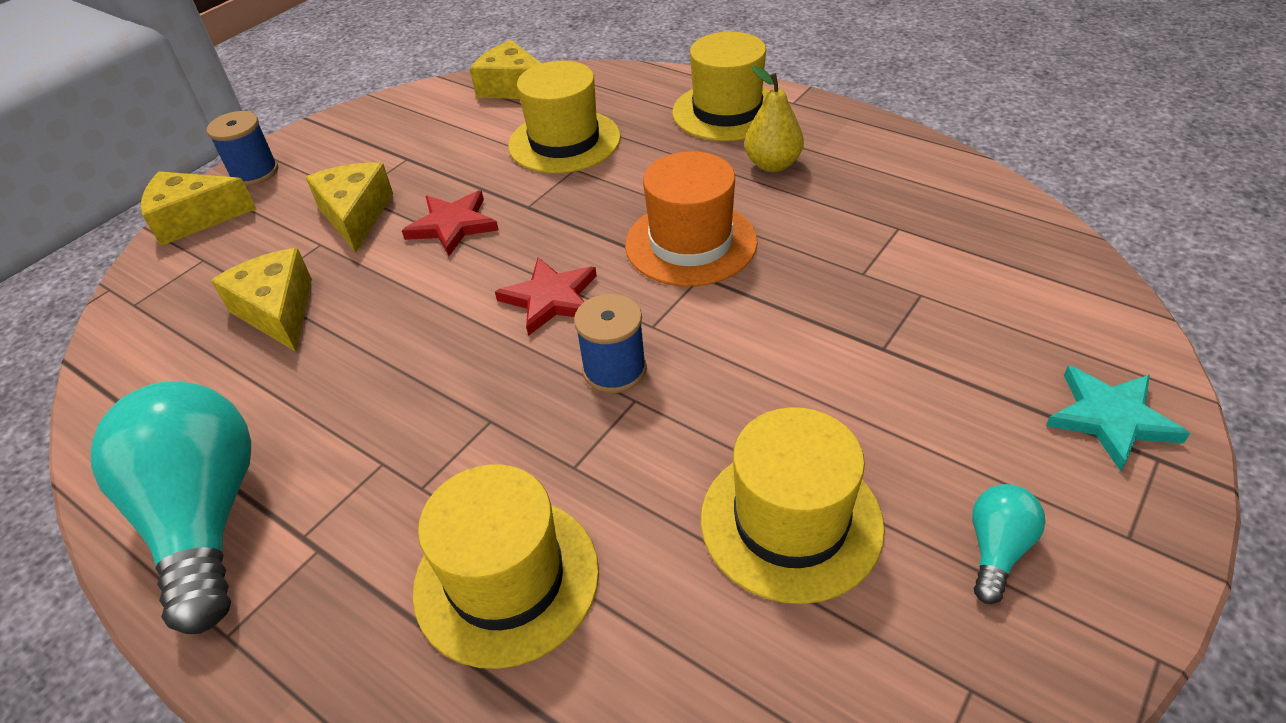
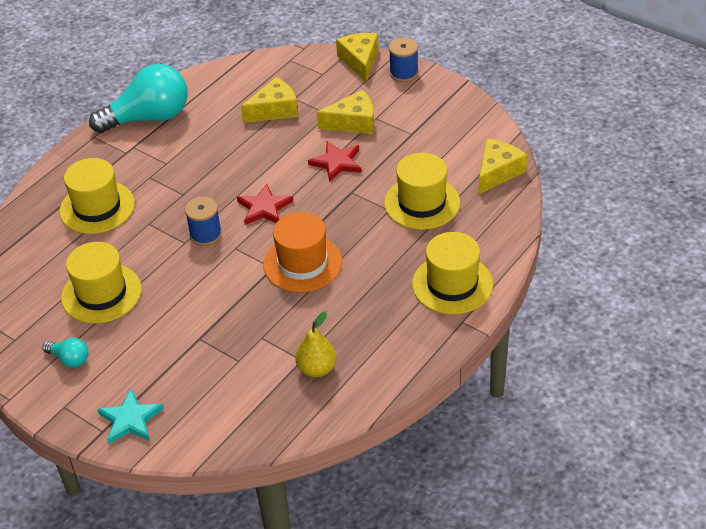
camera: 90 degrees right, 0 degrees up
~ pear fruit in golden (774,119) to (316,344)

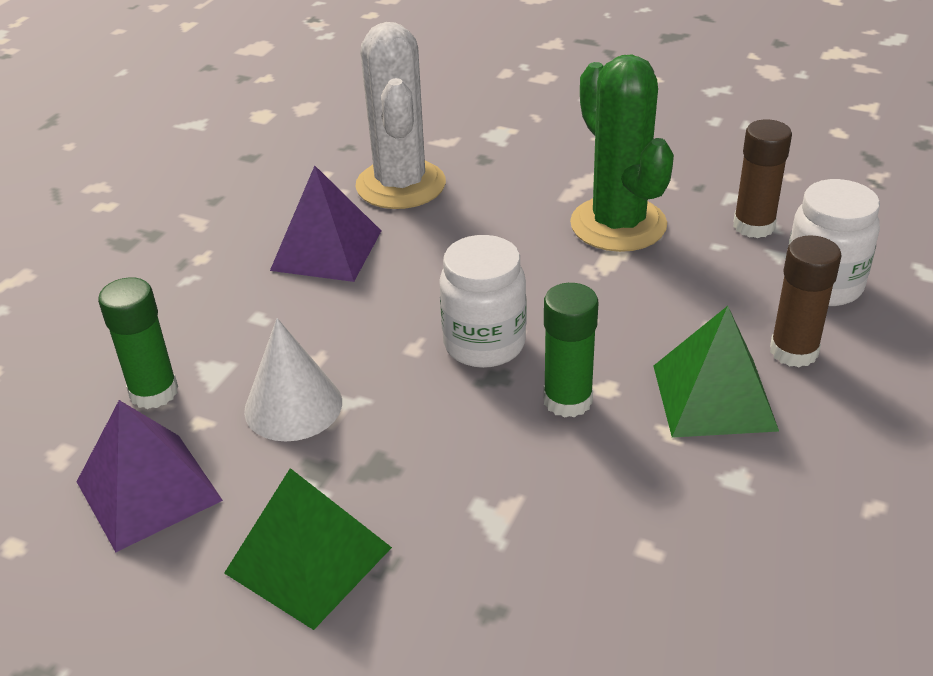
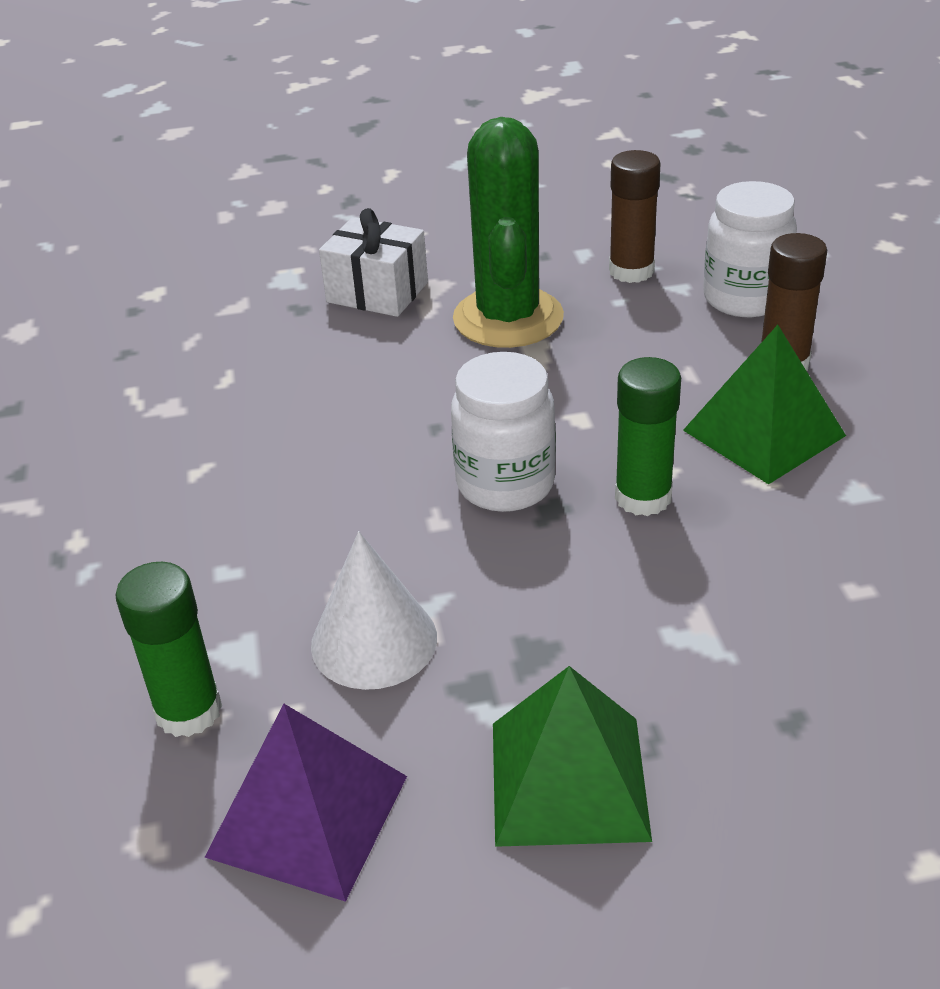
camera: 35 degrees left, 0 degrees up
+ gift in pure white (373,262)
~ saguaro cactus in green (622,153) = (508,232) 60 degrees clockwise
- pyramid shape in violet (325,224)
- saguaro cactus in pure white (400,115)

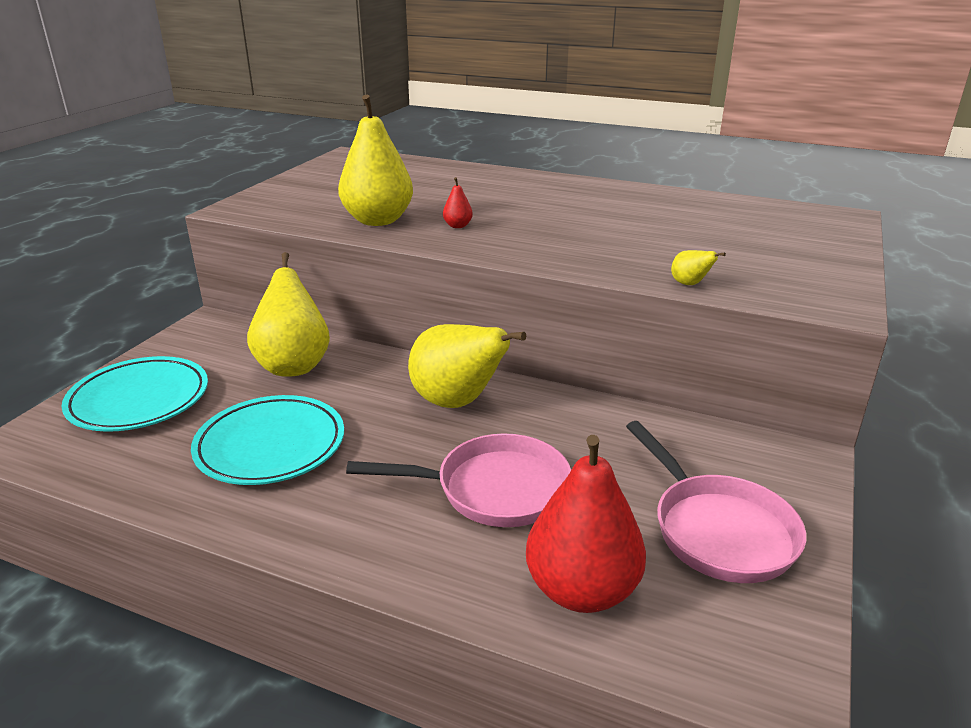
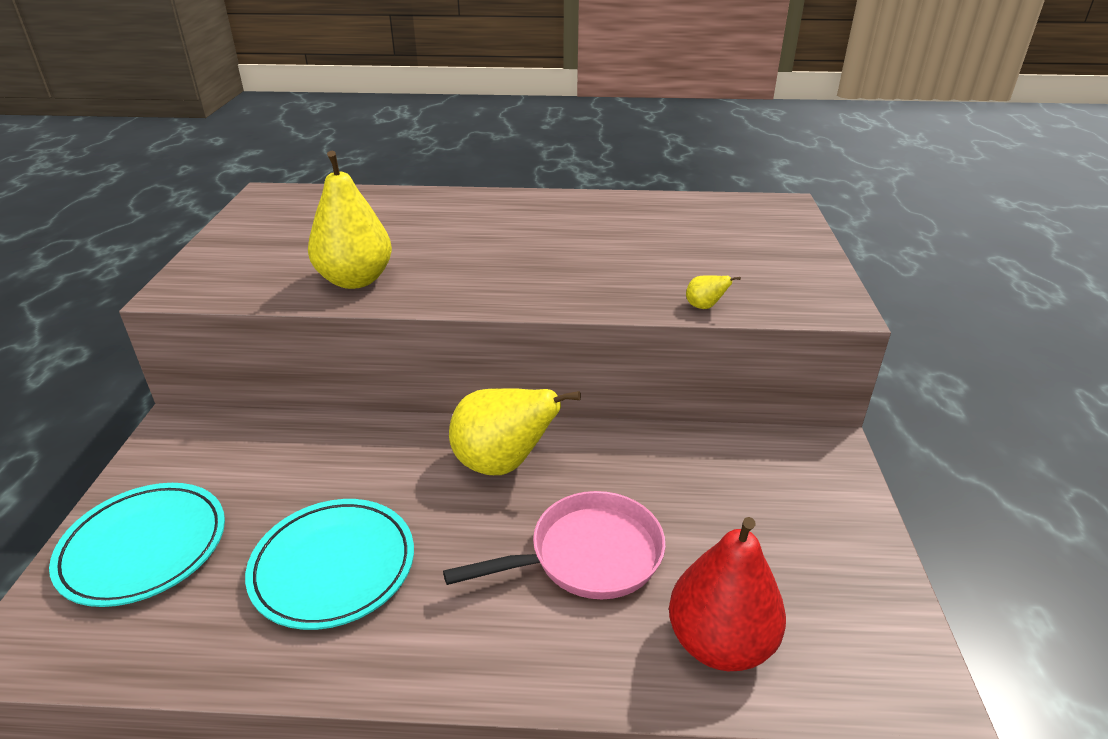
camera: 20 degrees left, 5 degrees up
- pear fruit in golden (288,314)
- pear fruit in crimson (458,202)
- pan in rose-pink (716,502)

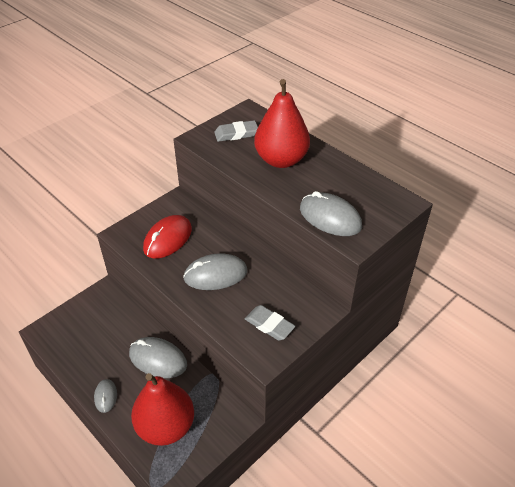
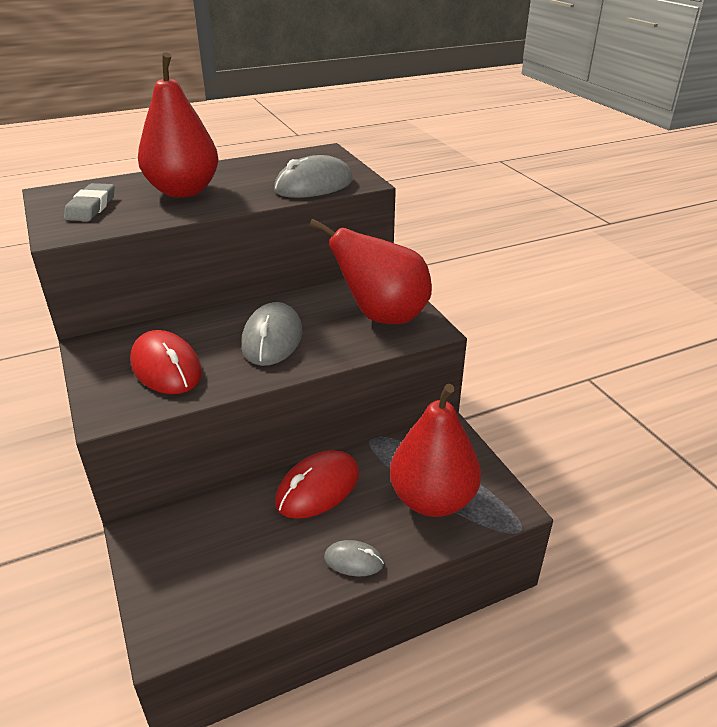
camera: 70 degrees left, 10 degrees down
~ computer mouse in ash-grey (158,357) to computer mouse in crimson (317,484)
~ gum eraser in ash-grey (270,323) to pear fruit in crimson (370,271)

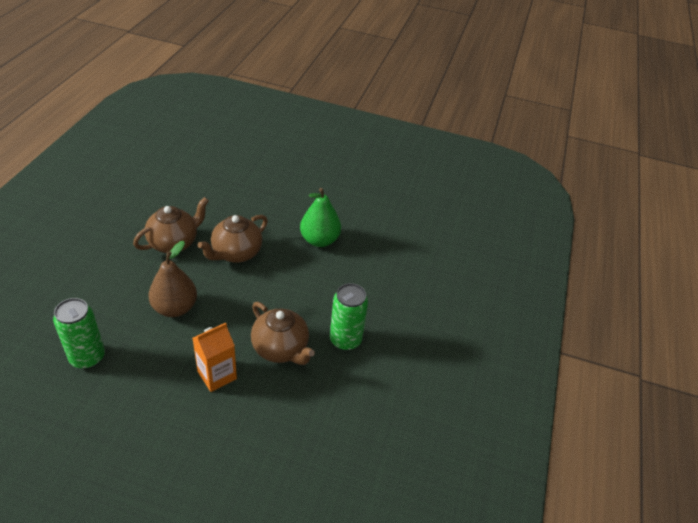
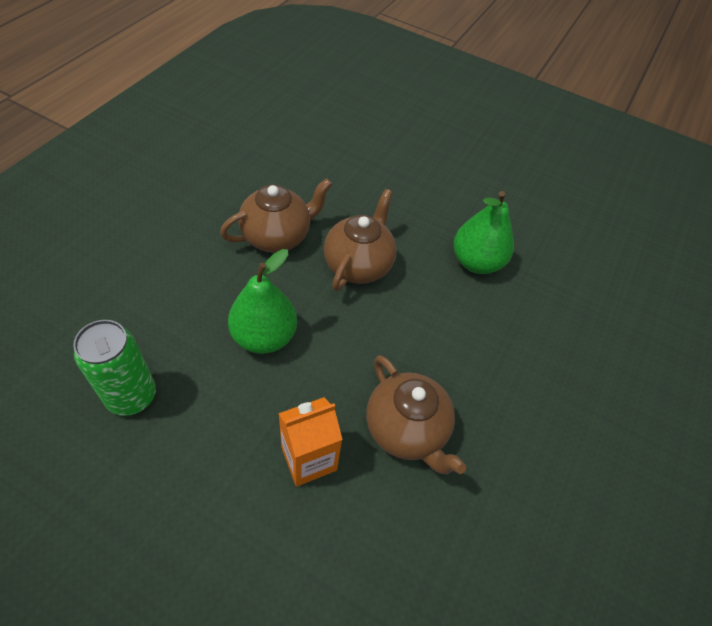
camera: 10 degrees right, 10 degrees up
~ pear fruit in brown (172,279) to pear fruit in green (262,301)
~ china teapot in brown (233,239) = (360,240) 150 degrees clockwise
- soda can in green (349,317)

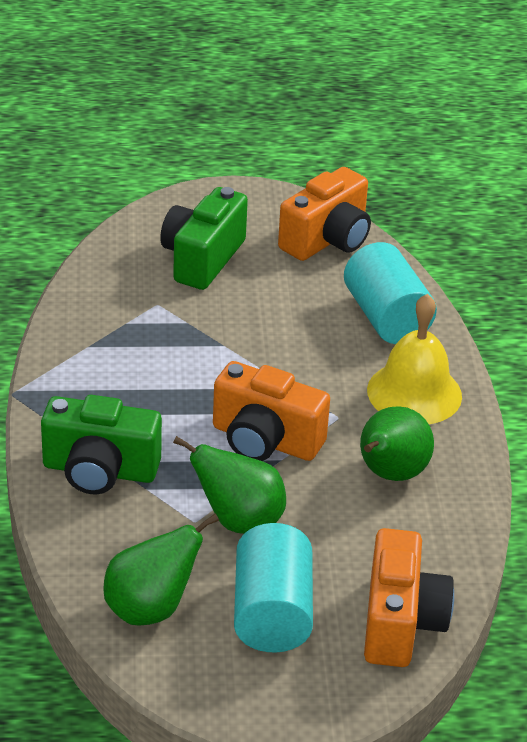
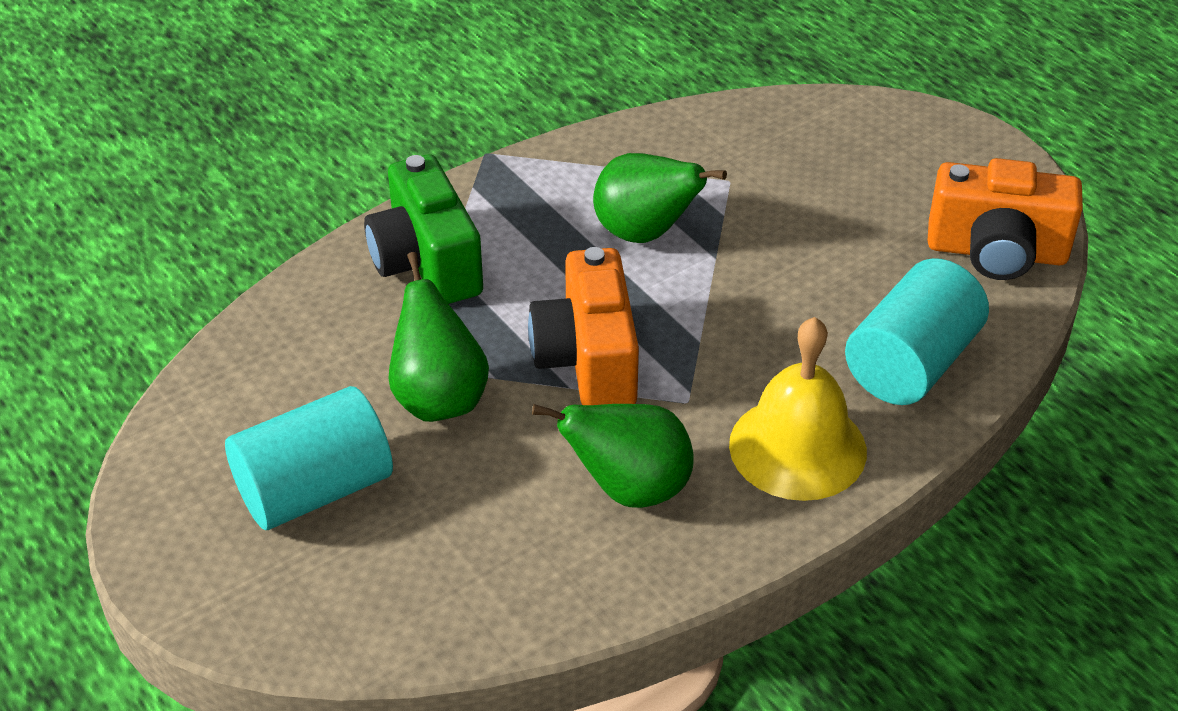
camera: 60 degrees right, 5 degrees up
~ pear fruit in green (161,570) to (660,198)
- camera in green (204,238)
- camera in orange-coloured (409,597)

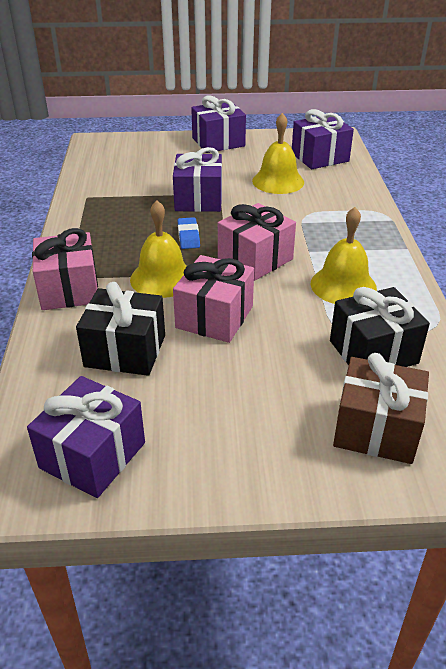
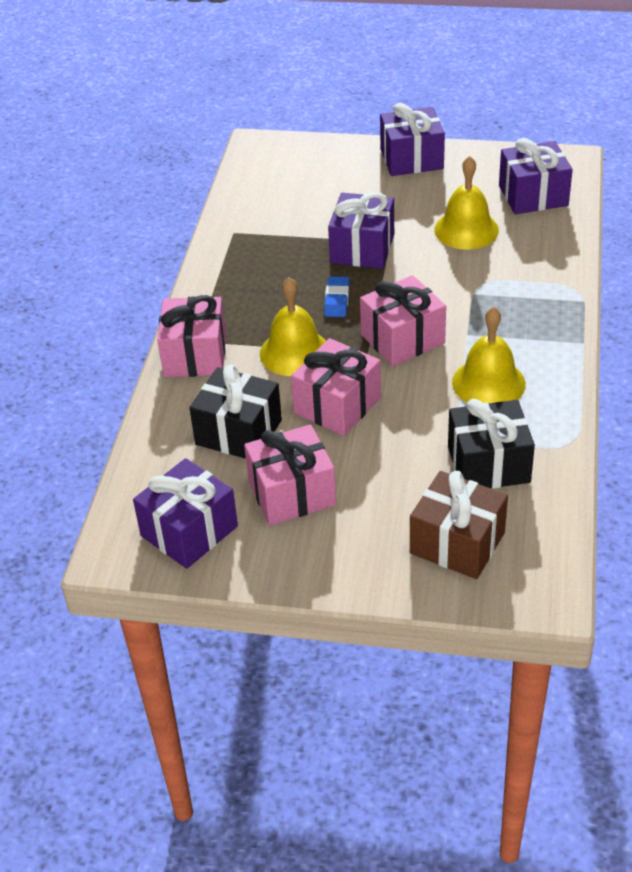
camera: 15 degrees right, 5 degrees up
+ gift in rose-pink (290,475)

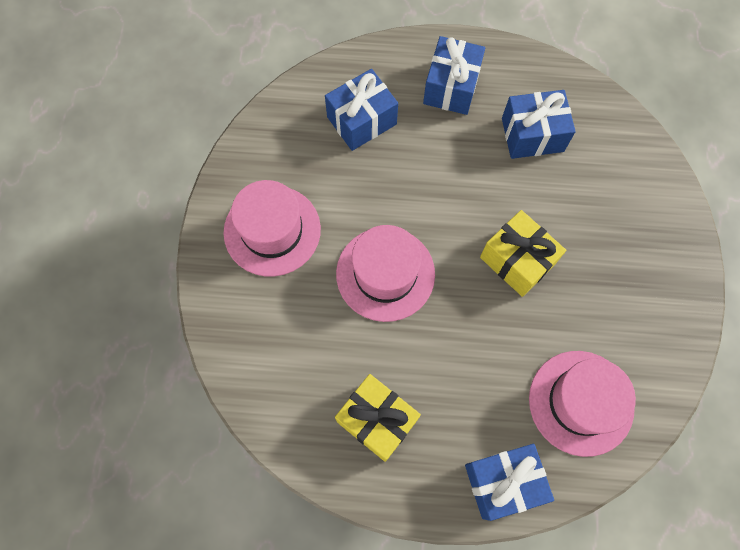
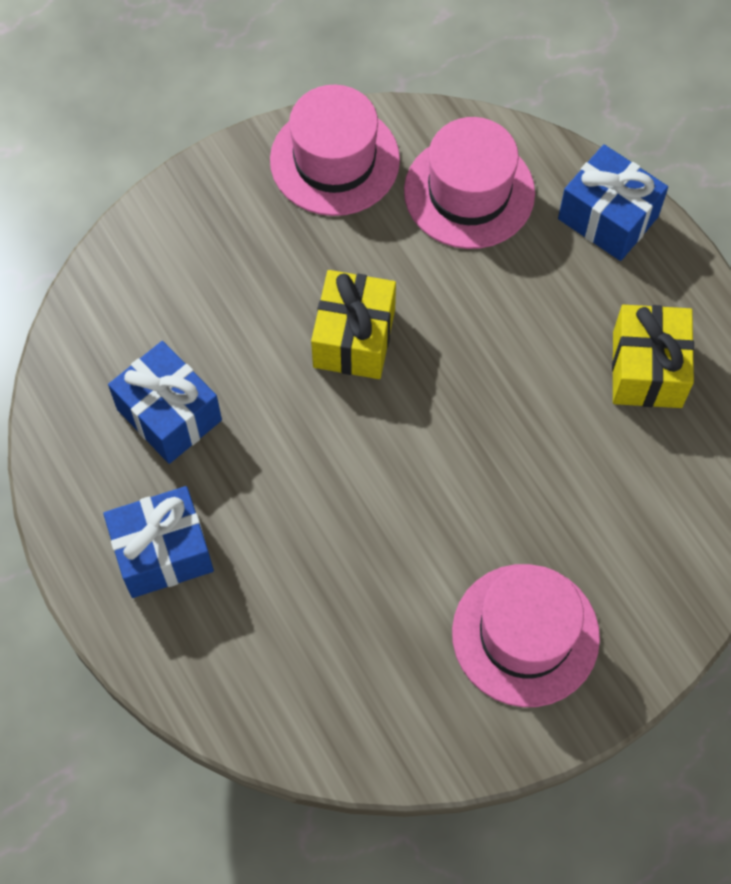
camera: 125 degrees left, 5 degrees down
~ tall hat in rose-pink (385,273) to (335,150)
- gift in royal blue (361,110)

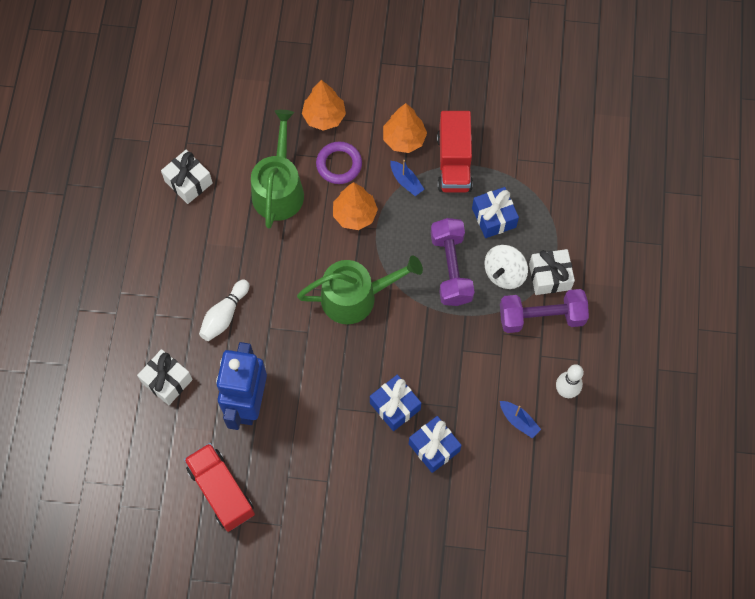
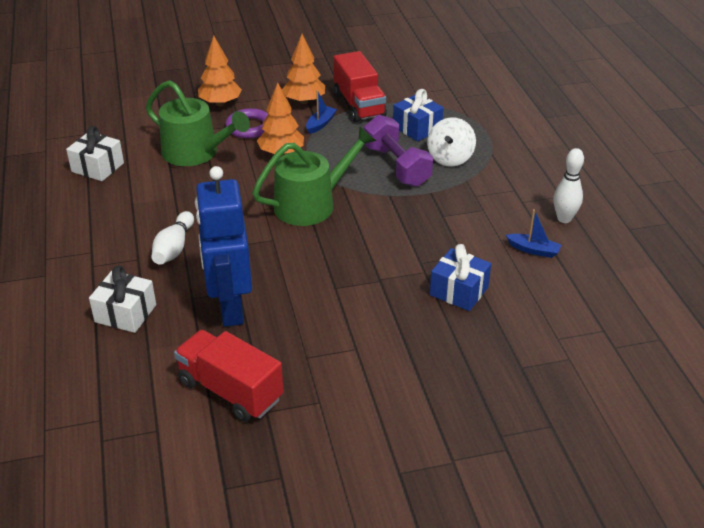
camera: 20 degrees left, 30 degrees down
~ sprinkling can in green (277,169) = (198,123) 135 degrees clockwise
~ boat in royal blue (407,178) = (321,112) 90 degrees counterclockwise
- gift in royal blue (395,403)
- free weight in violet (544,311)
- gift in pure white (552,272)

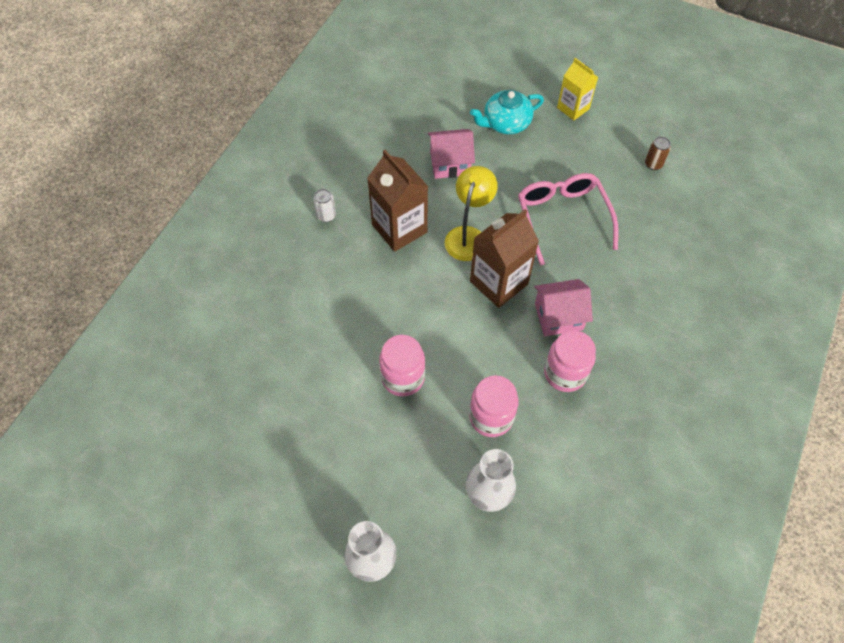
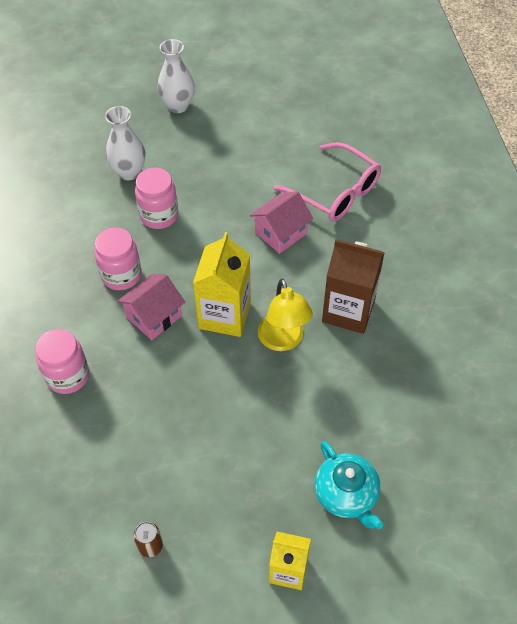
camera: 145 degrees right, 5 degrees down
~ jam jar in rose-pink (402,366) to (62,361)
~ carton in brown (504,258) to carton in golden (222,284)
~ cottage in rose-pink (451,154) to (281,222)
~ spectacles in rose-pink (568,219) to (327,181)
~ china teapot in aqua (507,112) = (349,485) 120 degrees clockwise
- soda can in pure white (324,205)

